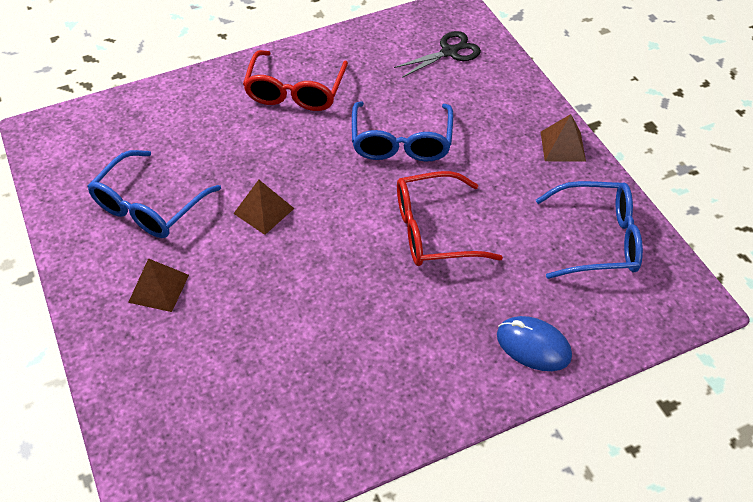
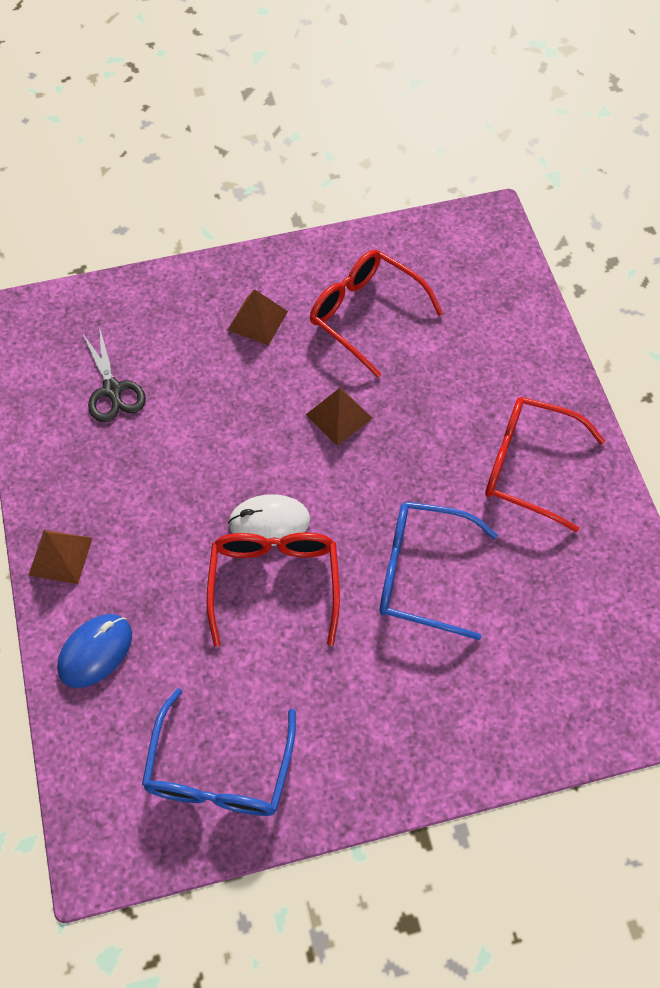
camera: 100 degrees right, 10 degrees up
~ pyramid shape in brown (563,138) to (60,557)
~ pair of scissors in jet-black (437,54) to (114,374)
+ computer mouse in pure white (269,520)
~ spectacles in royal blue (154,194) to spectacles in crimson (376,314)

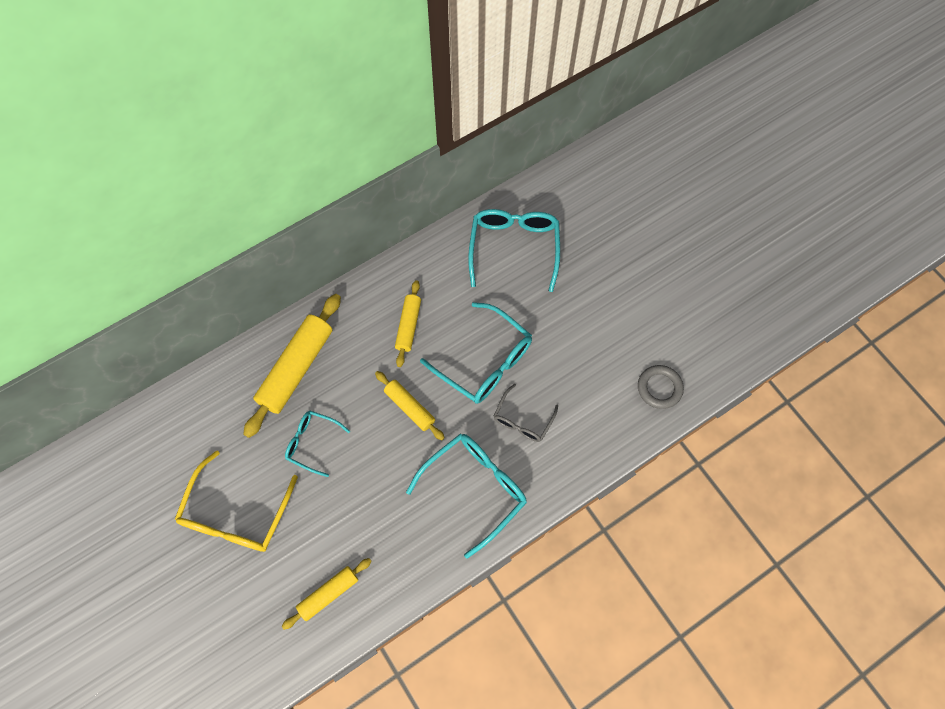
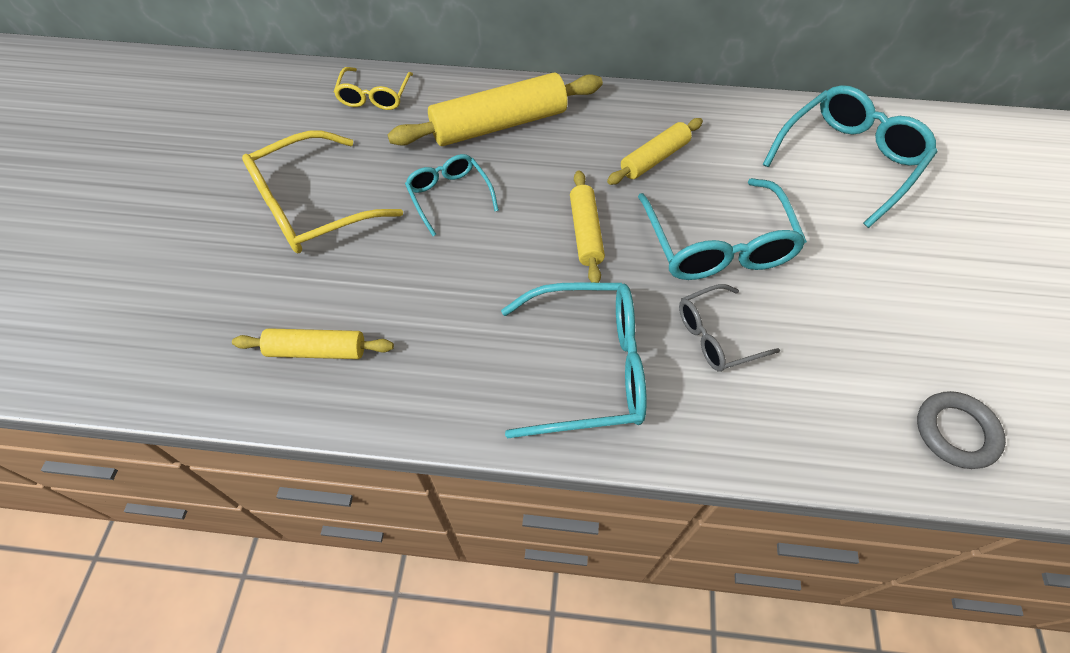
camera: 40 degrees right, 10 degrees down
+ spectacles in golden (373,88)

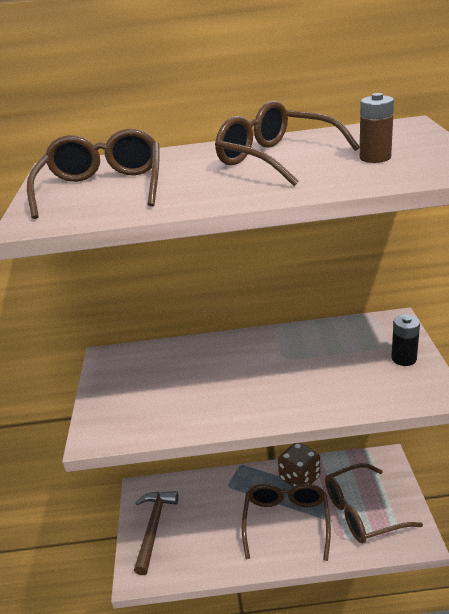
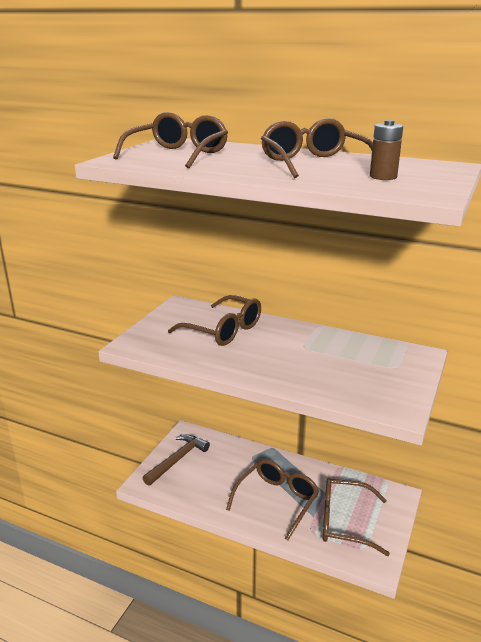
camera: 25 degrees right, 5 degrees down
+ spectacles in brown (214,320)
- game die in brown (299,465)
- AA battery in jet-black (405,340)

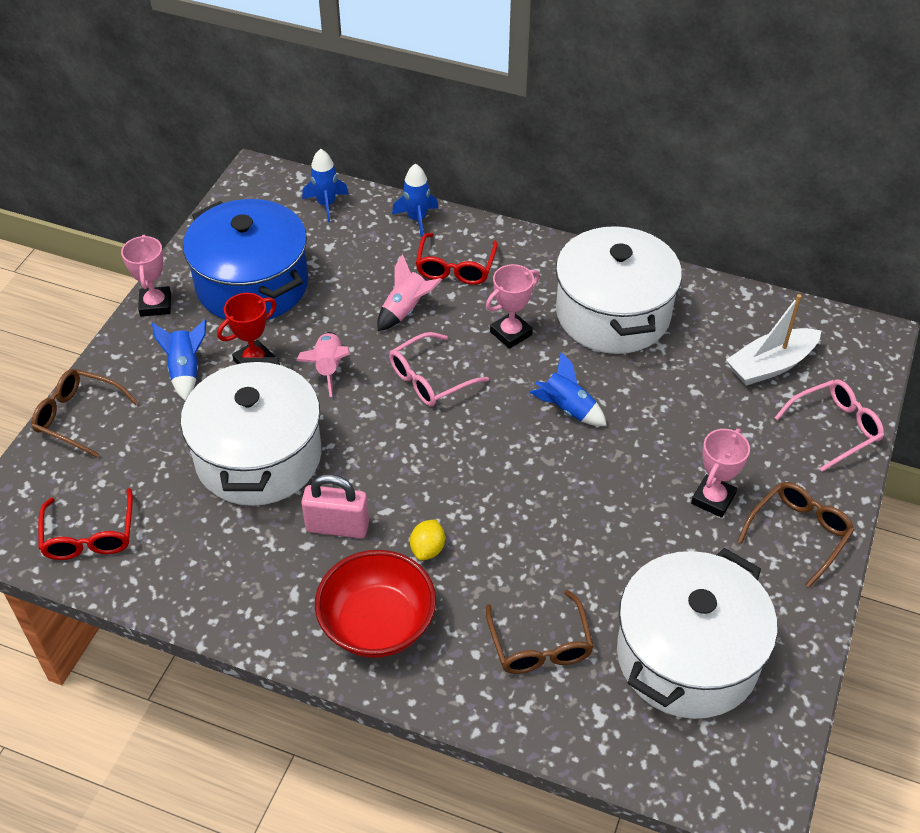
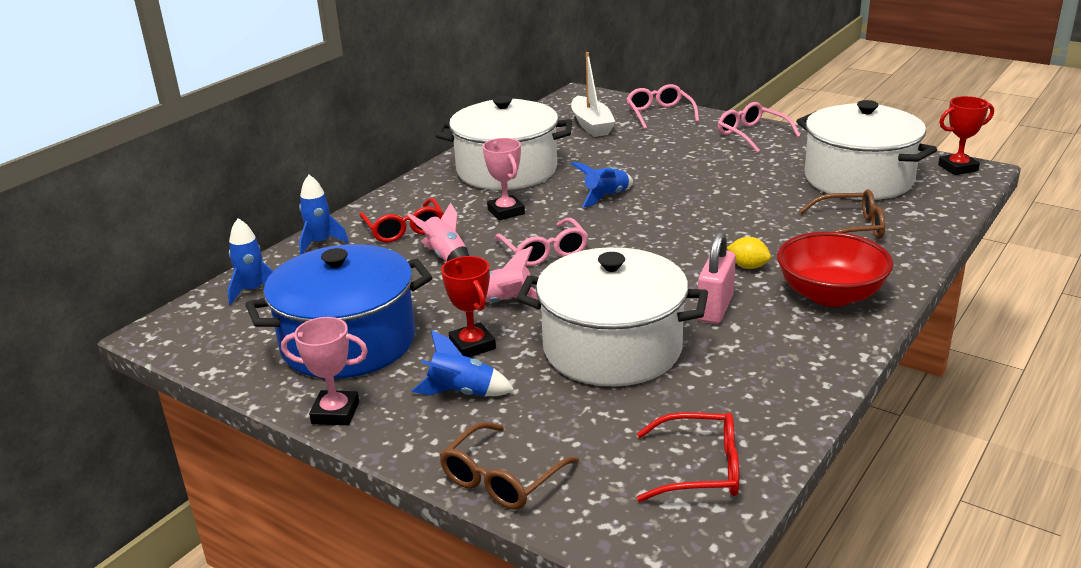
camera: 75 degrees left, 20 degrees down
~ spectacles in crimson (457,259) = (401,220) 45 degrees clockwise
~ spectacles in brown (795,535) to spectacles in rose-pink (759,127)
+ trophy in crimson (966,135)
- trophy in rose-pink (720,473)

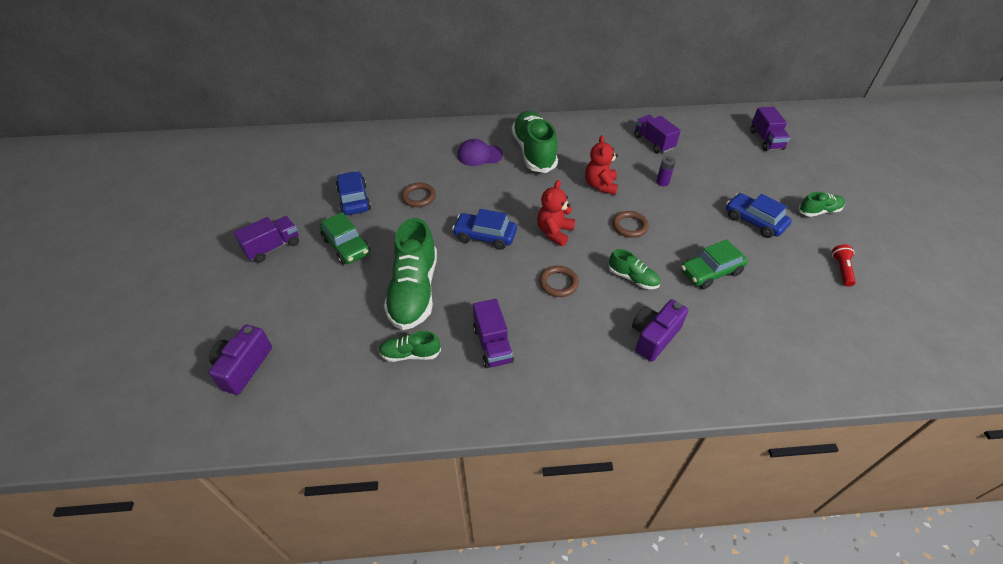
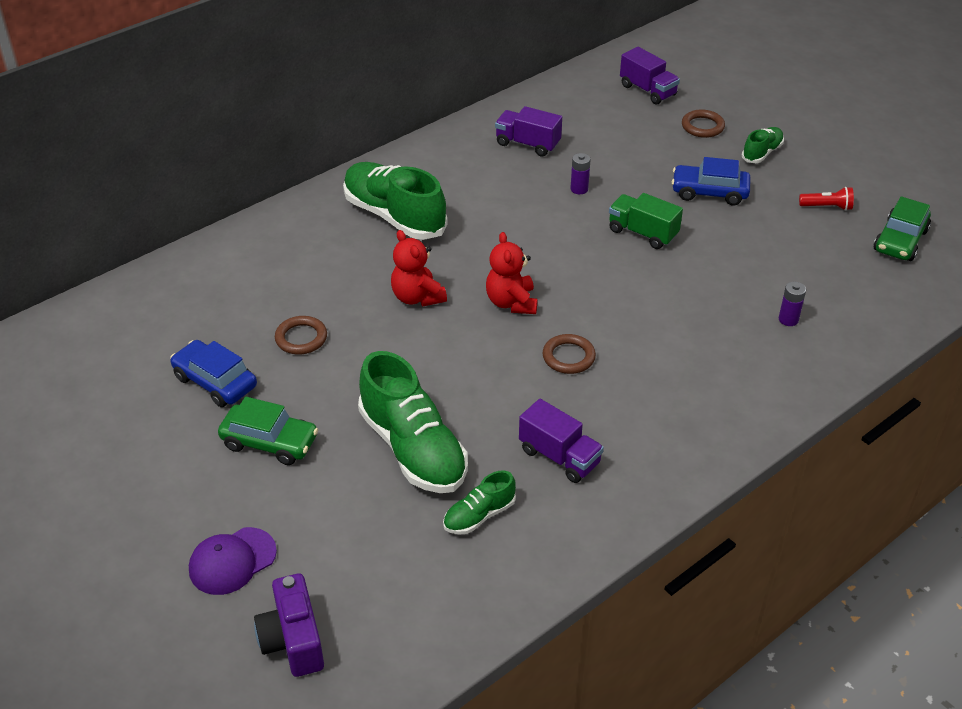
camera: 35 degrees left, 5 degrees down
~ cap in violet (480,152) to (233,561)
~ stuffed bear in crimson (601,165) to (419,268)
+ lorry in green (646,221)
~ torus in brown (630,224) to (703,124)
+ AA battery in violet (792,304)
~ pocket torch in crimson (844,265) = (826,199) 120 degrees clockwise
~ automobile in green (714,264) to (902,228)
- lorry in violet (266,239)
- automobile in royal blue (484,229)
- shoe in green (634,269)
- camera in violet (660,330)

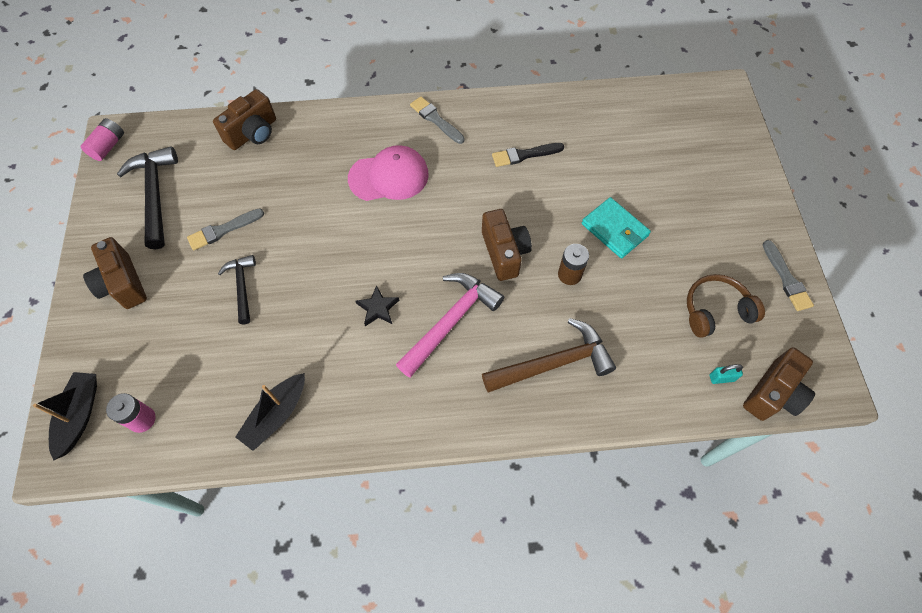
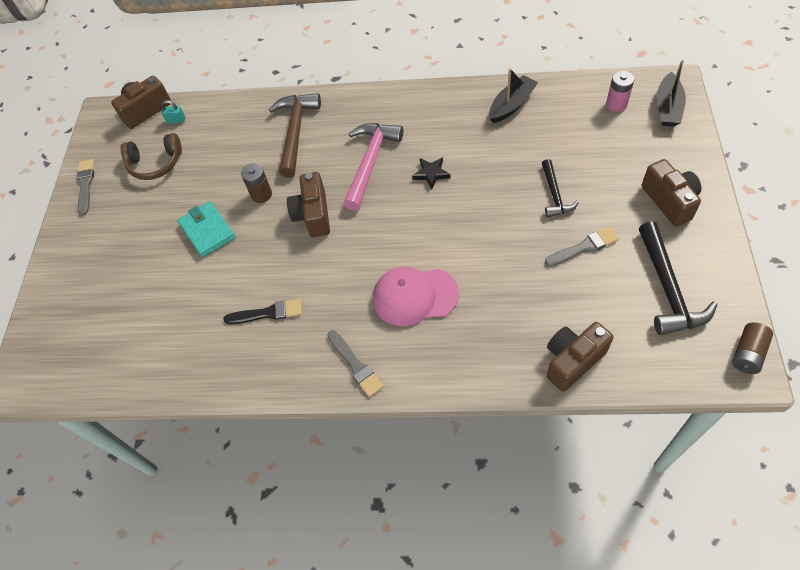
camera: 165 degrees left, 5 degrees down
~ claw hammer in brown (549,355) = (295,135) 105 degrees clockwise
~ claw hammer in rose-pink (450,325) = (373,167) 150 degrees clockwise
~ AA battery in rose-pink (102,139) to AA battery in brown (752,348)

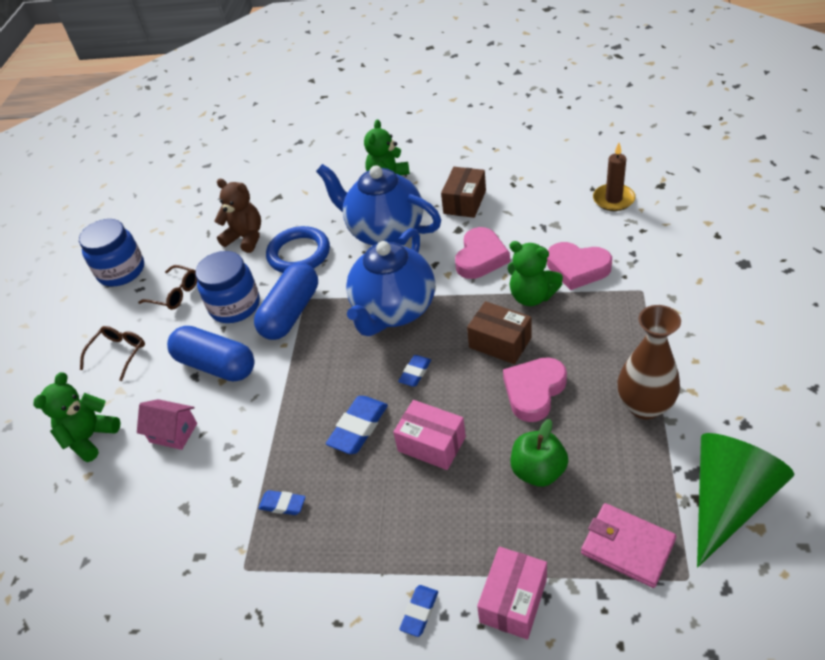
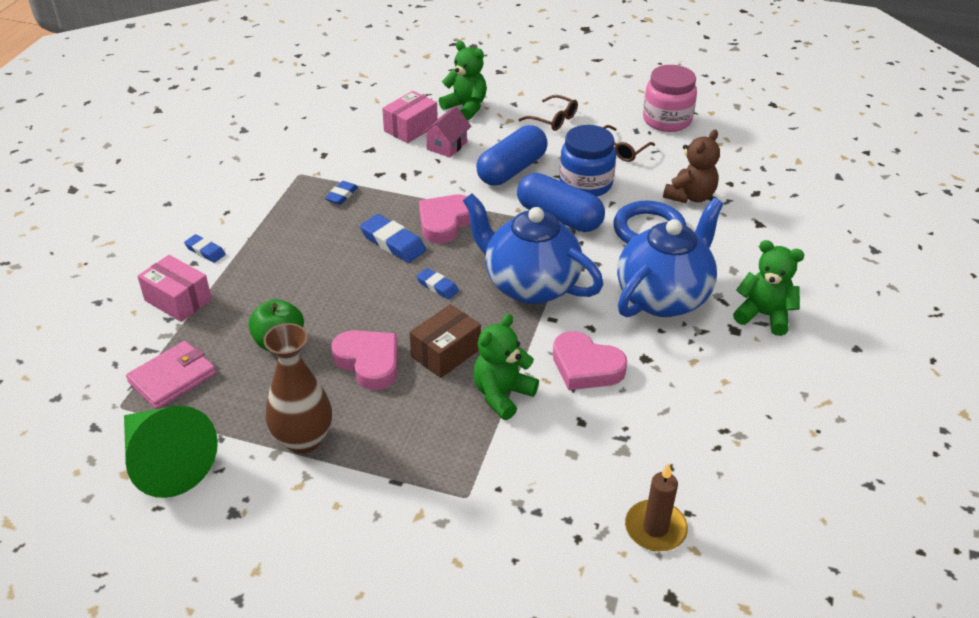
camera: 95 degrees right, 5 degrees down
~ parcel in rose-pink (429,435) to (410,117)
~ heart in rose-pink (579,266) to (444,219)
~ jam jar in royal blue (111,252) to jam jar in rose-pink (670,98)
- parcel in brown (463,192)

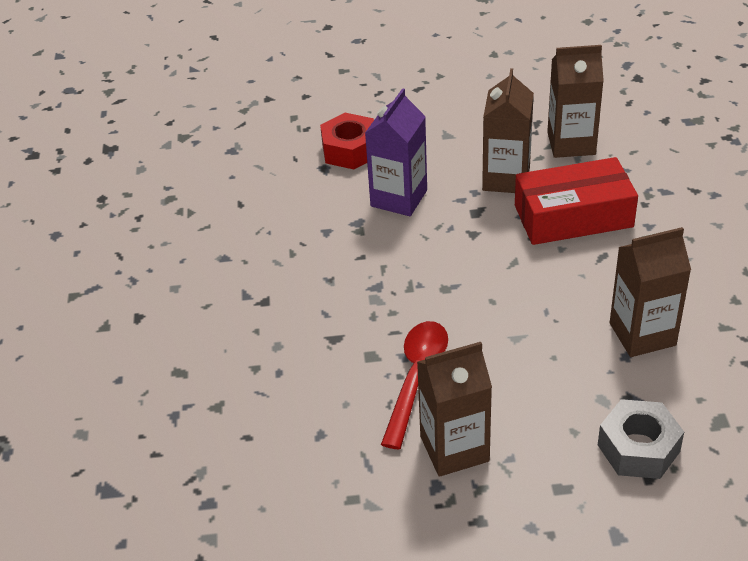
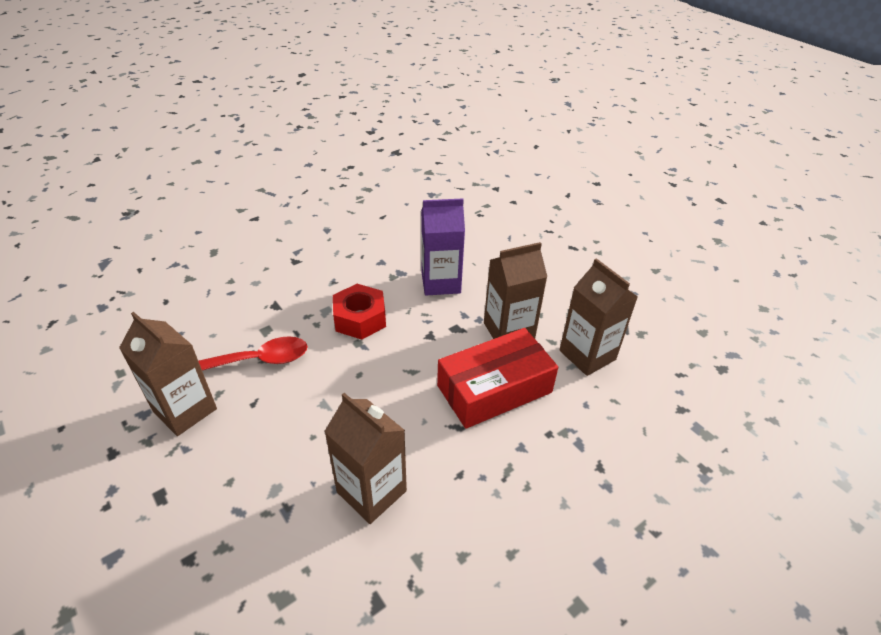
camera: 55 degrees right, 0 degrees up
~ hexagon nut in crimson (347,141) to (359,312)
~ parcel in crimson (576,201) = (497,378) 75 degrees counterclockwise
- hexagon nut in ash-grey (641,439)

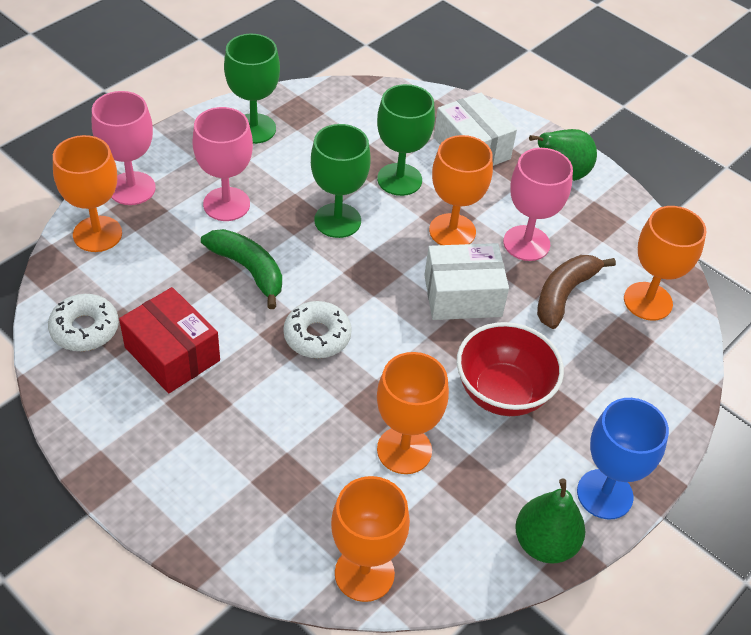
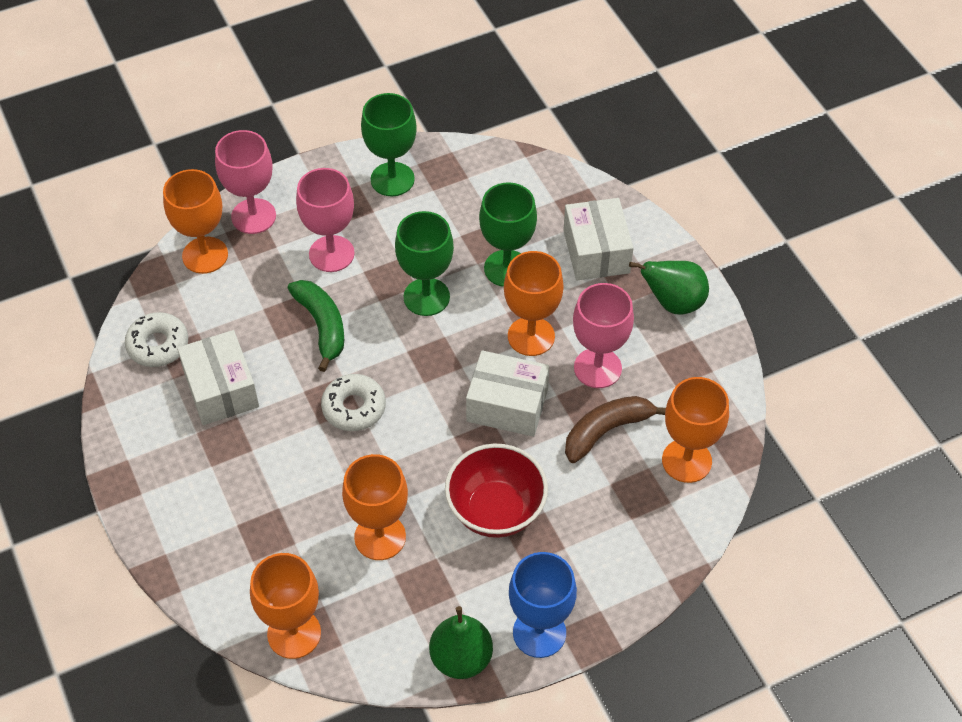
camera: 25 degrees right, 5 degrees up
~ parcel in crimson (169,340) to parcel in pure white (218,377)

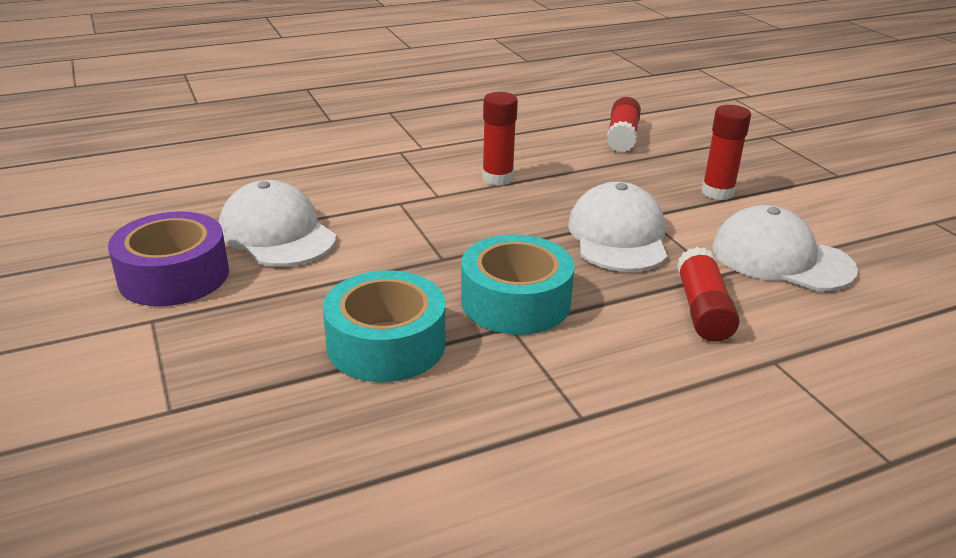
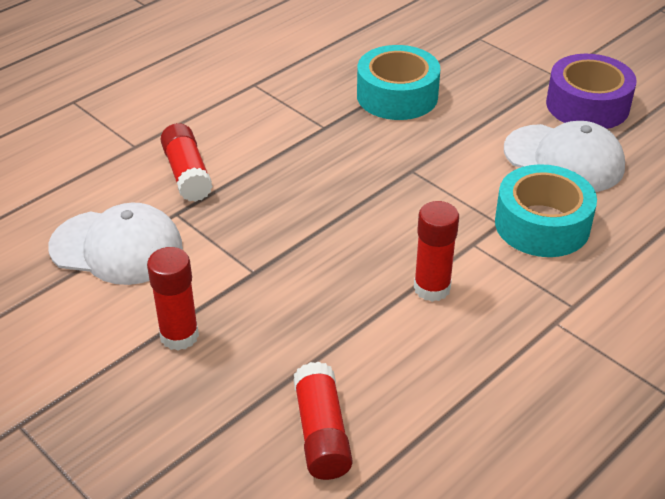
camera: 160 degrees right, 10 degrees up
~ sticky tape in aqua (517,285) to (546,210)
- cap in pure white (617,227)

